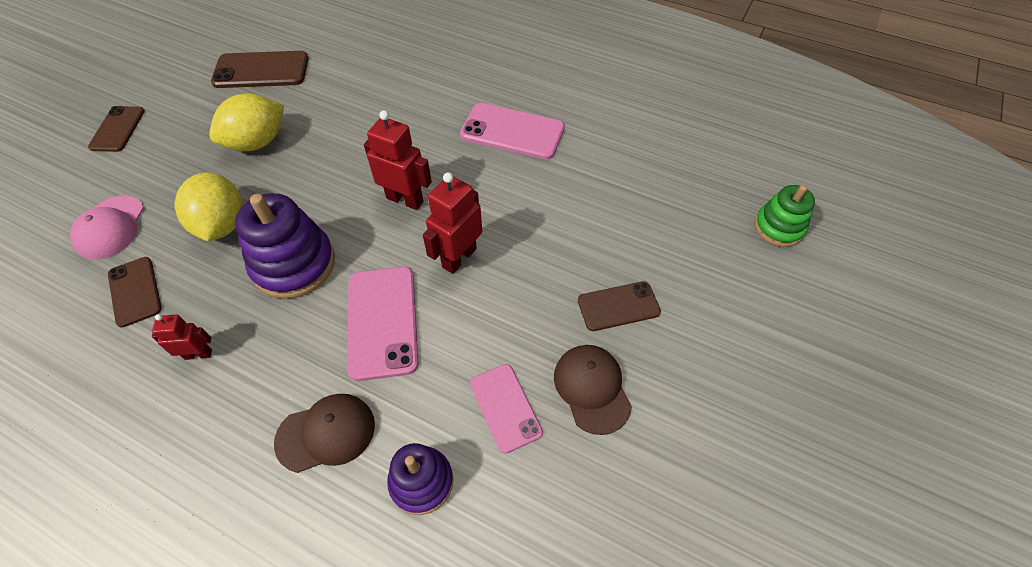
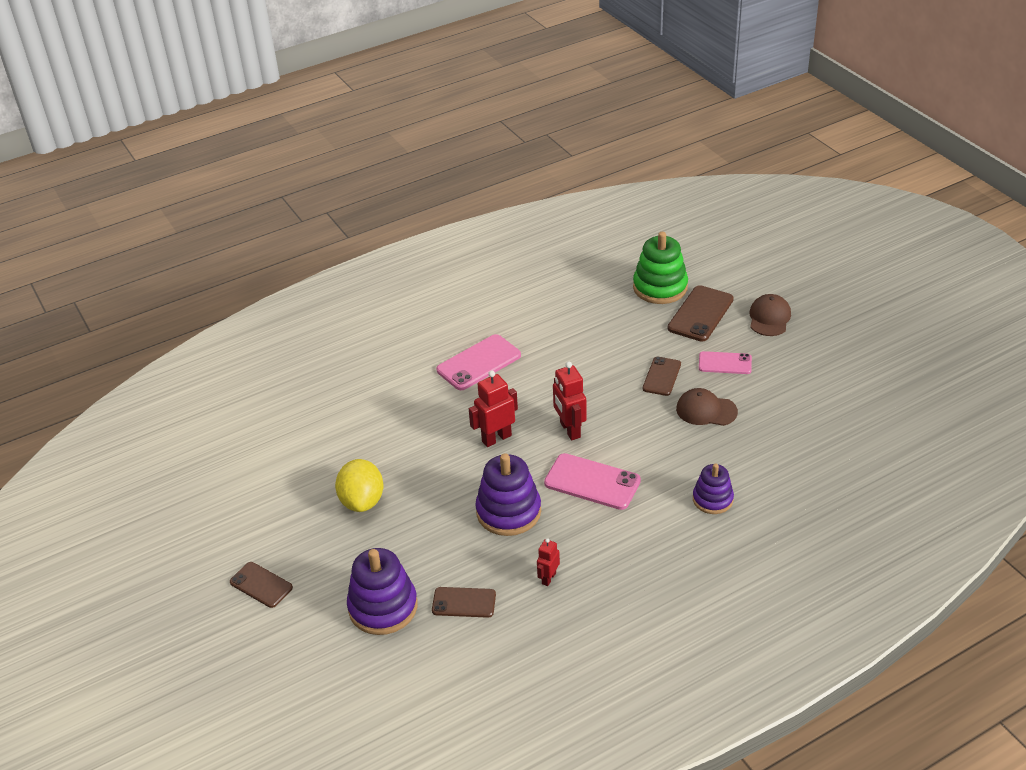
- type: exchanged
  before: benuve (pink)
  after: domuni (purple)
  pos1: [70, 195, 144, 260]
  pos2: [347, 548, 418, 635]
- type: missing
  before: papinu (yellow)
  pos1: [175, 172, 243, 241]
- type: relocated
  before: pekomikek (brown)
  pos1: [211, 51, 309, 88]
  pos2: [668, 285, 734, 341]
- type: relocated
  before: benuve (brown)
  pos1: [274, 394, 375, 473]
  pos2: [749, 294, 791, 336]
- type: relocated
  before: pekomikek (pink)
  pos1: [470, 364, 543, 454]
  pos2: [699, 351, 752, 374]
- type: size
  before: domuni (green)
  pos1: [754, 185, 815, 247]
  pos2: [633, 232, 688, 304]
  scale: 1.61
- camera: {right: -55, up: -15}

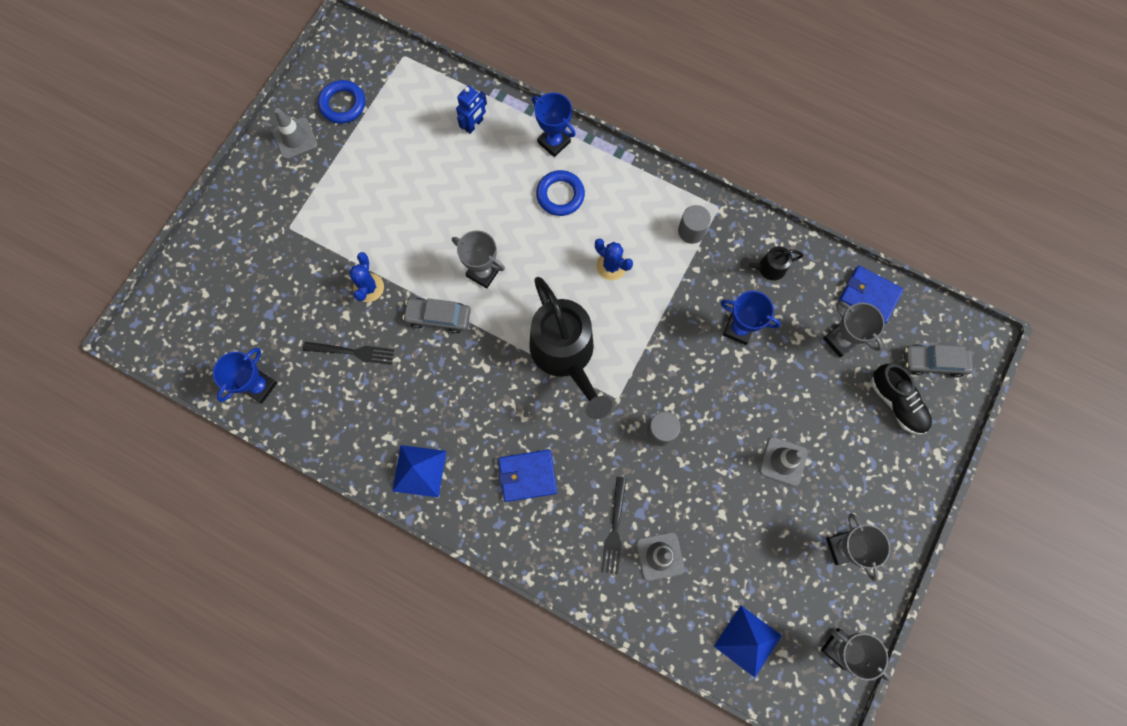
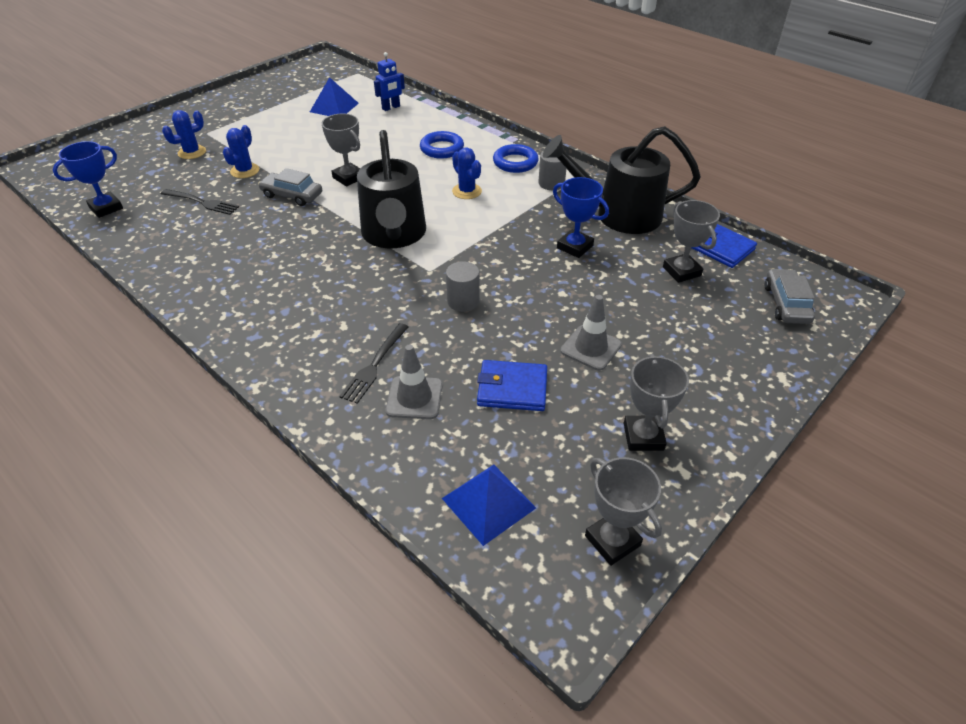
- type: missing
  before: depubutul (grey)
  pos1: [272, 108, 318, 159]
- type: relocated
  before: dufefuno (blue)
  pos1: [318, 80, 365, 124]
  pos2: [493, 144, 538, 173]
- type: relocated
  before: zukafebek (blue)
  pos1: [392, 445, 446, 498]
  pos2: [310, 77, 359, 116]
- type: relocated
  before: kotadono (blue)
  pos1: [498, 450, 557, 502]
  pos2: [477, 360, 547, 411]
- type: missing
  before: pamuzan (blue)
  pos1: [532, 93, 576, 157]
- type: size
  before: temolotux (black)
  pos1: [740, 246, 803, 281]
  pos2: [543, 126, 701, 234]
  scale: 2.28
- type: missing
  before: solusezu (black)
  pos1: [871, 364, 932, 435]
- type: spun
  before: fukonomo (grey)
  pos1: [904, 344, 973, 377]
  pos2: [764, 269, 815, 324]
  turn: 75
- type: appeared
  after: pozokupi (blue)
  pos2: [162, 110, 206, 159]
- camera: {right: 15, up: -30}

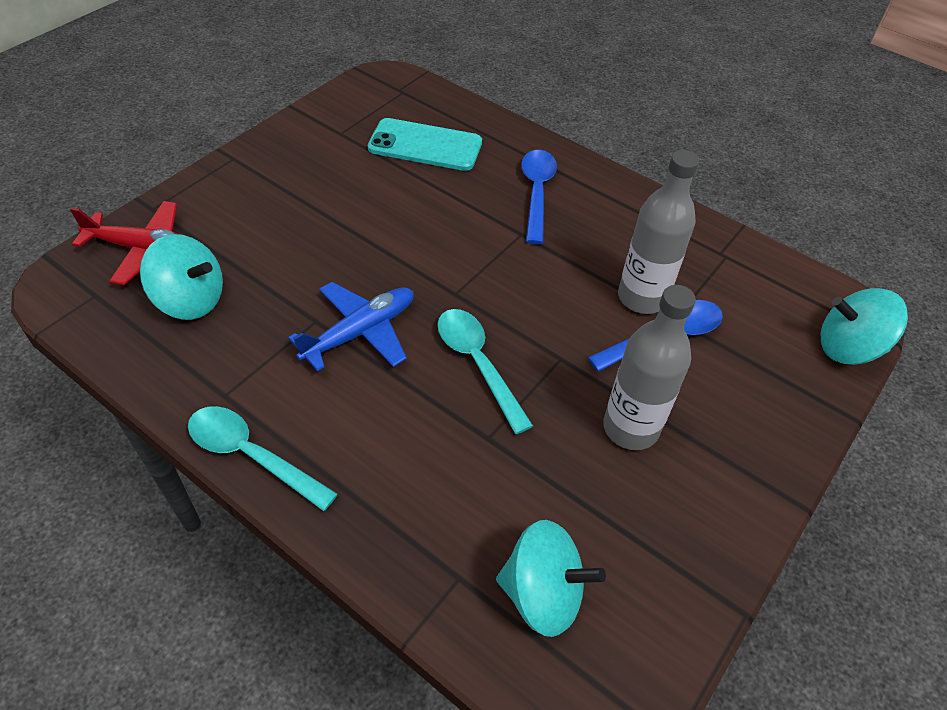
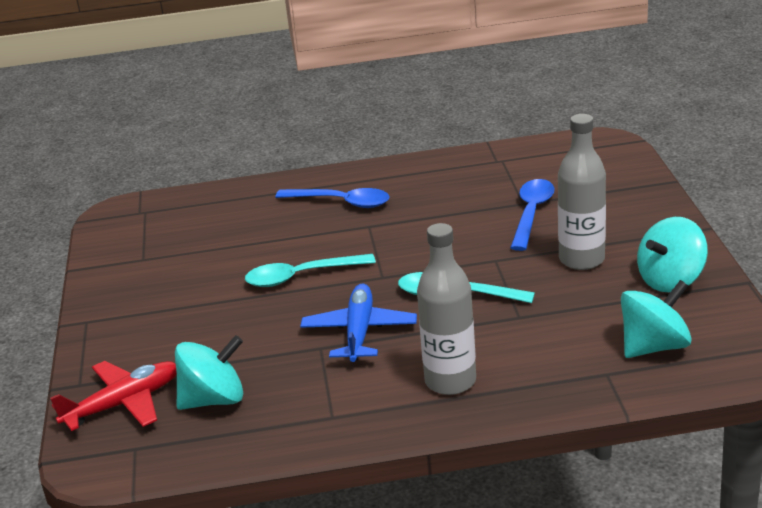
- type: relocated
  before: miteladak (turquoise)
  pos1: [188, 406, 338, 511]
  pos2: [245, 254, 376, 287]
- type: missing
  before: pekomikek (turquoise)
  pos1: [368, 118, 482, 171]
- type: spun
  before: miteladak (blue)
  pos1: [521, 150, 557, 244]
  pos2: [275, 188, 390, 208]
  turn: 150
- type: relocated
  before: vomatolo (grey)
  pos1: [618, 150, 700, 314]
  pos2: [417, 223, 476, 395]
- type: relocated
  before: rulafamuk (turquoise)
  pos1: [821, 288, 908, 365]
  pos2: [637, 217, 708, 292]
- camera: {right: -40, up: -20}

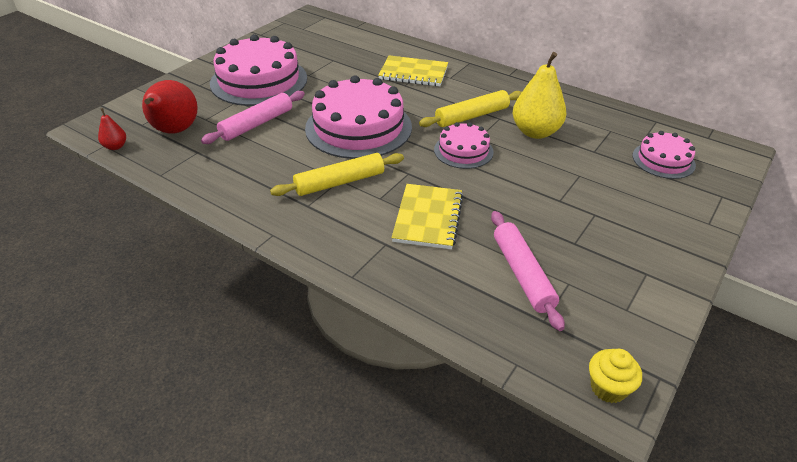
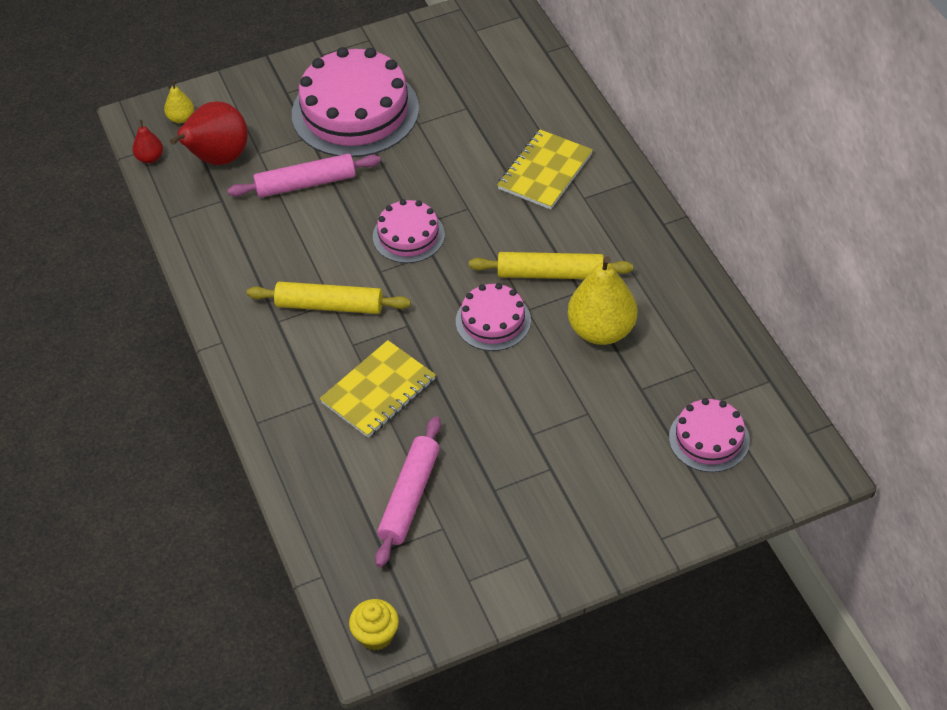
- type: size
  before: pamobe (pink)
  pos1: [305, 76, 412, 159]
  pos2: [373, 199, 445, 263]
  scale: 0.53
- type: spun
  before: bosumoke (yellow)
  pos1: [378, 55, 448, 87]
  pos2: [497, 130, 593, 210]
  turn: 75
- type: appeared
  after: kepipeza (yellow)
  pos2: [164, 80, 194, 123]
- camera: {right: 35, up: 10}

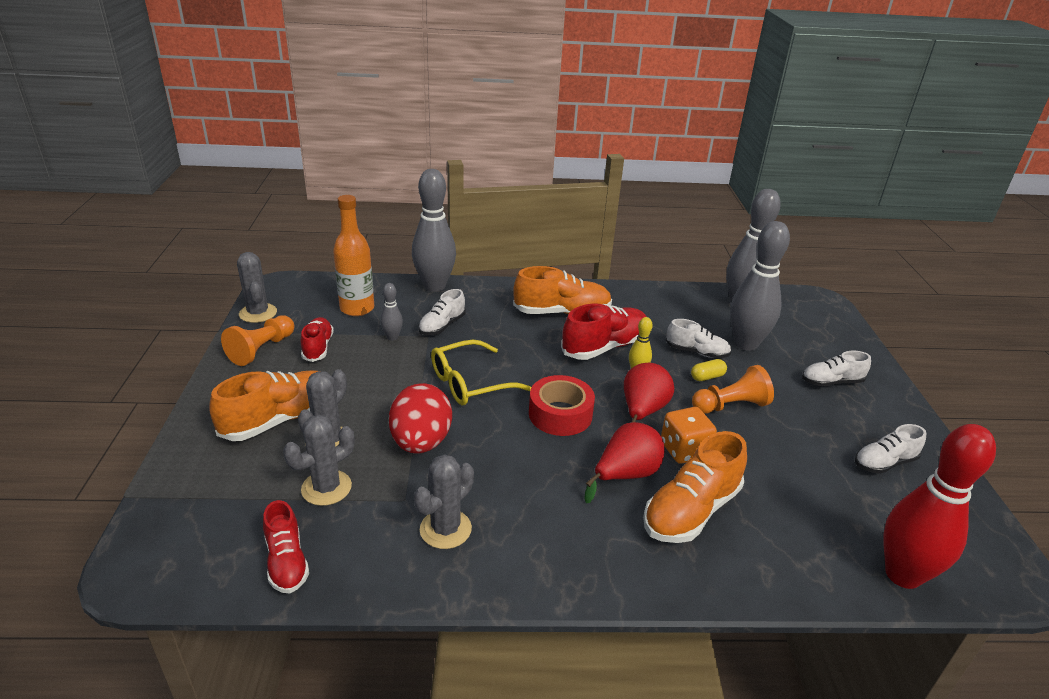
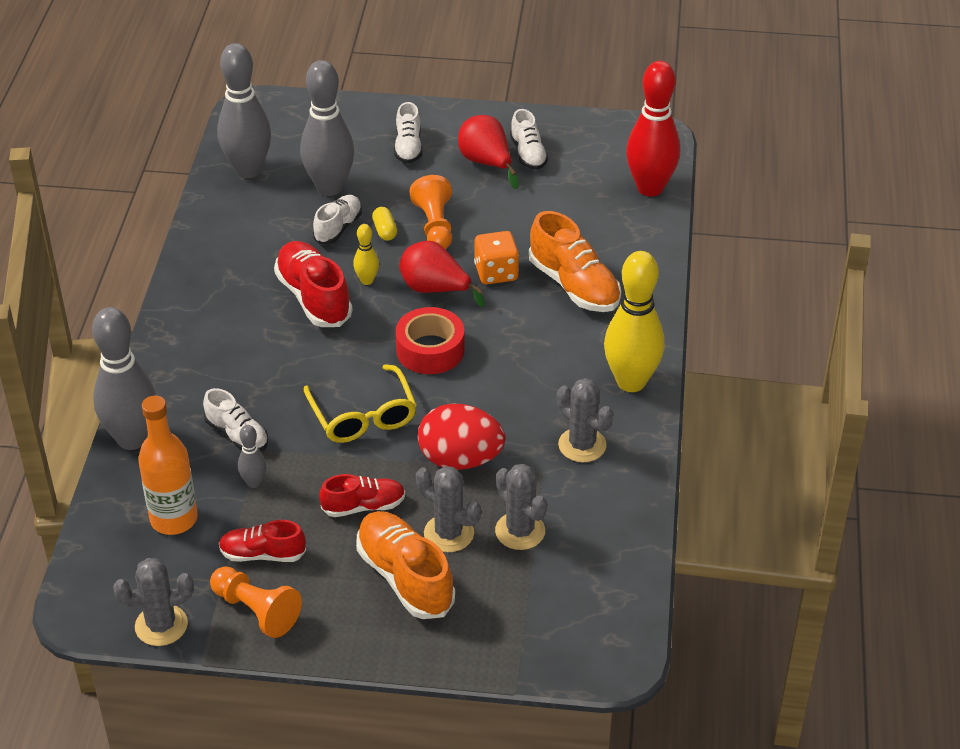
- type: relocated
  before: solusezu (red)
  pos1: [263, 500, 309, 593]
  pos2: [320, 474, 406, 517]
- type: missing
  before: solusezu (orange)
  pos1: [513, 266, 612, 314]
- type: relocated
  before: kepipeza (red)
  pos1: [585, 422, 664, 503]
  pos2: [458, 115, 519, 189]
- type: appeared
  after: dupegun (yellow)
  pos2: [604, 251, 665, 392]
- camera: {right: -80, up: 10}

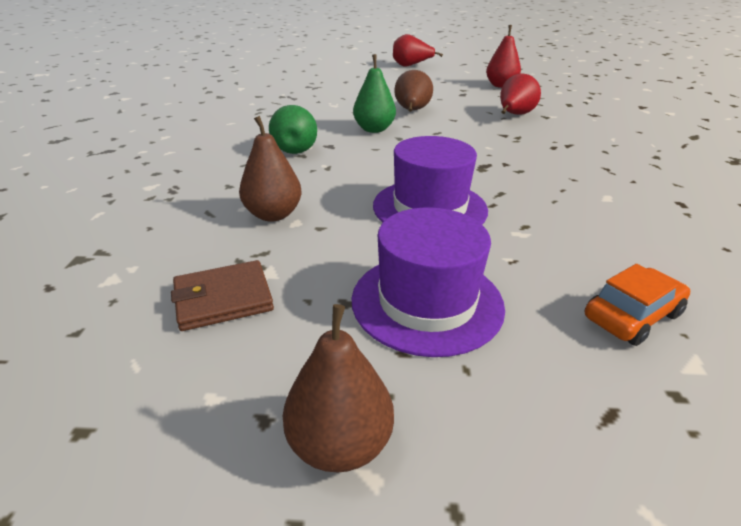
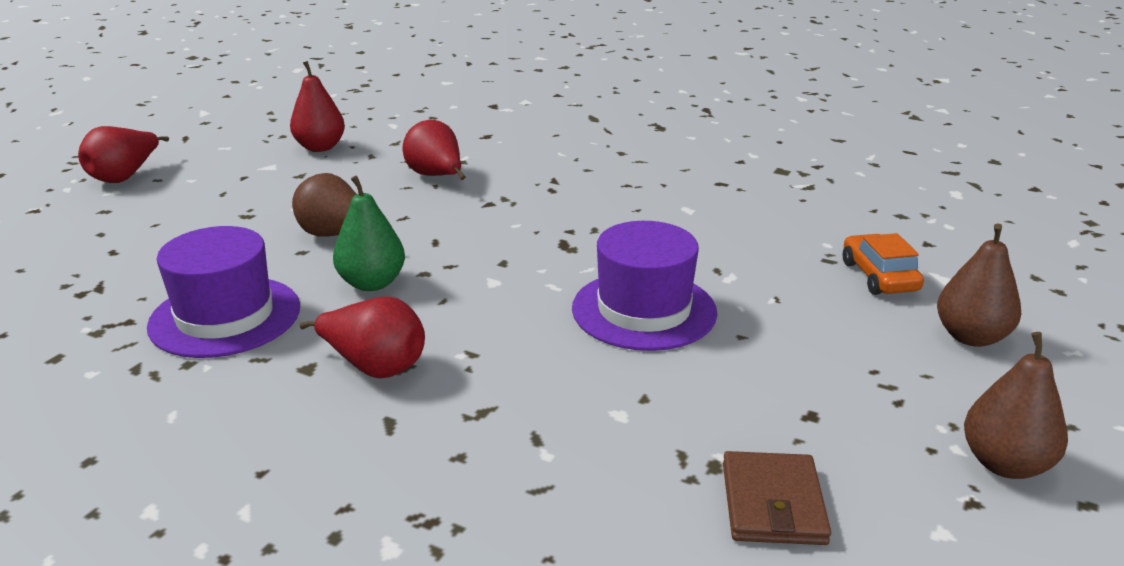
- type: relocated
  before: kepipeza (brown)
  pos1: [239, 116, 302, 222]
  pos2: [937, 223, 1021, 347]
- type: colour
  before: kepipeza (green)
  after: kepipeza (red)
  pos1: [269, 105, 317, 154]
  pos2: [299, 296, 425, 378]
- type: relocated
  before: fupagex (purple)
  pos1: [352, 207, 505, 357]
  pos2: [147, 226, 300, 358]
- camera: {right: -65, up: -5}

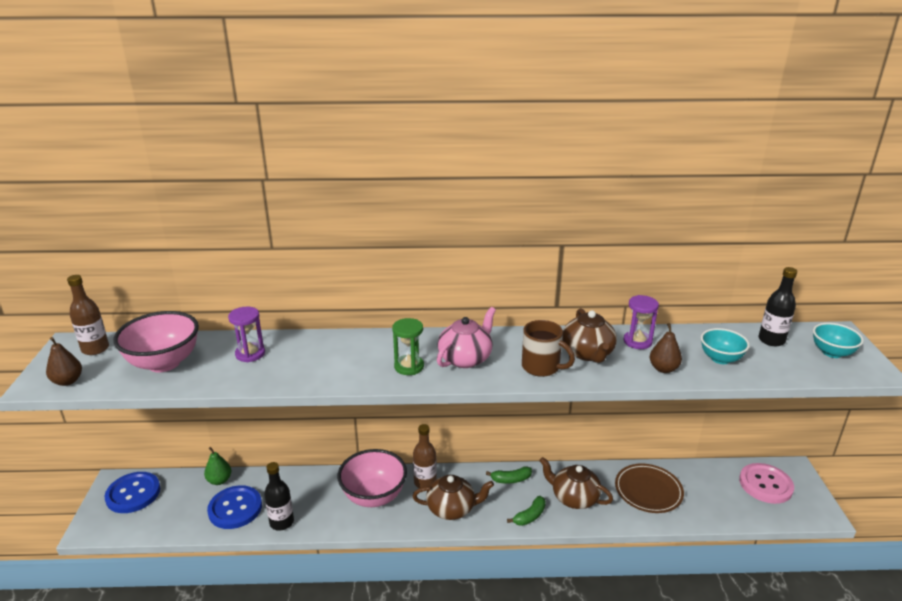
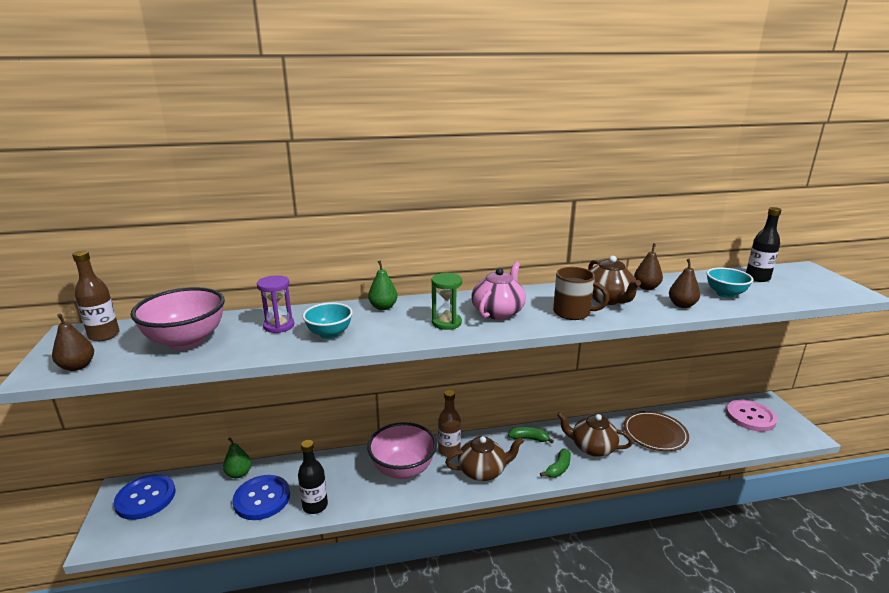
- type: spun
  before: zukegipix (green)
  pos1: [486, 466, 532, 484]
  pos2: [508, 427, 554, 443]
  turn: -150
- type: exchanged
  before: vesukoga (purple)
  after: kepipeza (brown)
  pos1: [623, 295, 659, 349]
  pos2: [634, 243, 663, 290]
- type: relocated
  before: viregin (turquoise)
  pos1: [813, 323, 864, 358]
  pos2: [303, 303, 353, 339]
- type: appeared
  after: kepipeza (green)
  pos2: [368, 260, 398, 310]
- camera: {right: -10, up: -5}

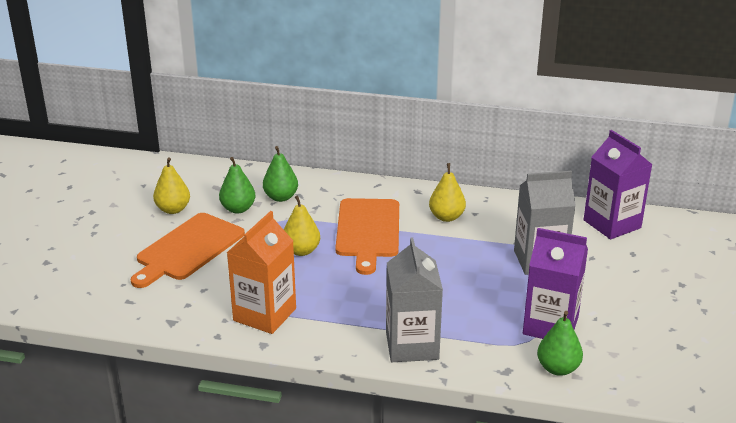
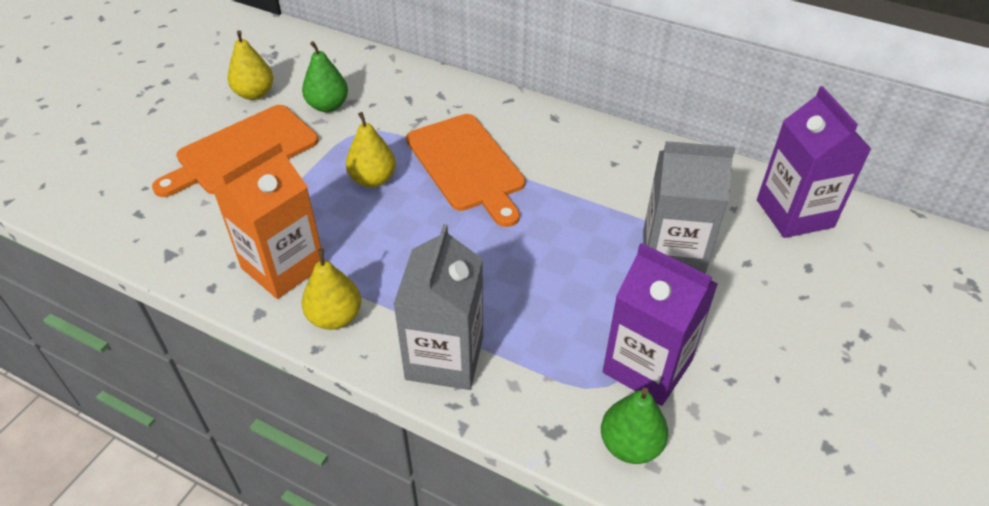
- type: missing
  before: kepipeza (green)
  pos1: [263, 146, 298, 202]
- type: spun
  before: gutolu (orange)
  pos1: [335, 198, 399, 275]
  pos2: [406, 114, 525, 227]
  turn: -45
- type: relocated
  before: kepipeza (yellow)
  pos1: [429, 163, 466, 222]
  pos2: [302, 248, 361, 330]
- camera: {right: 15, up: 15}

